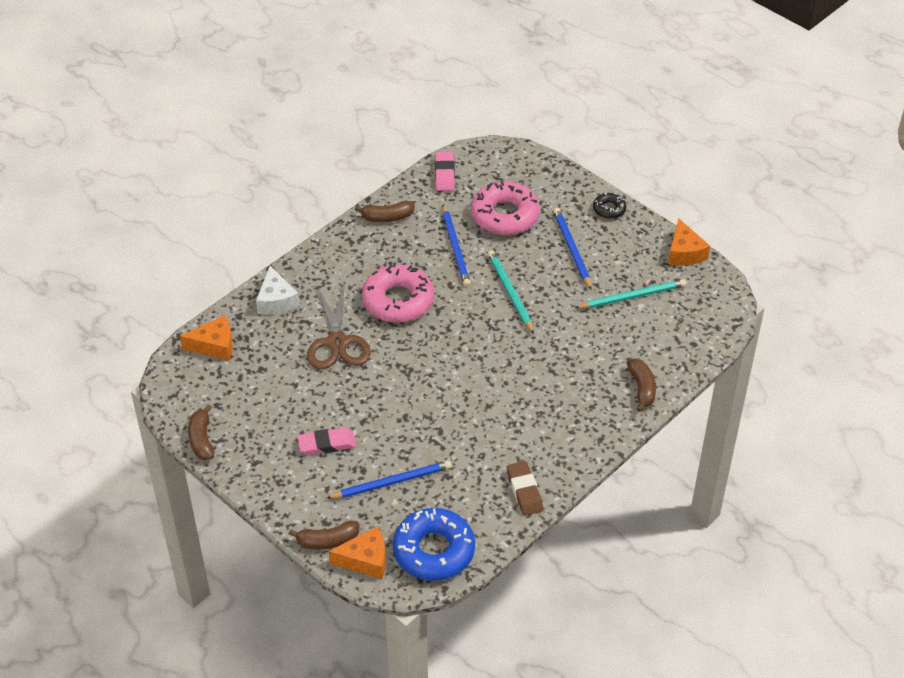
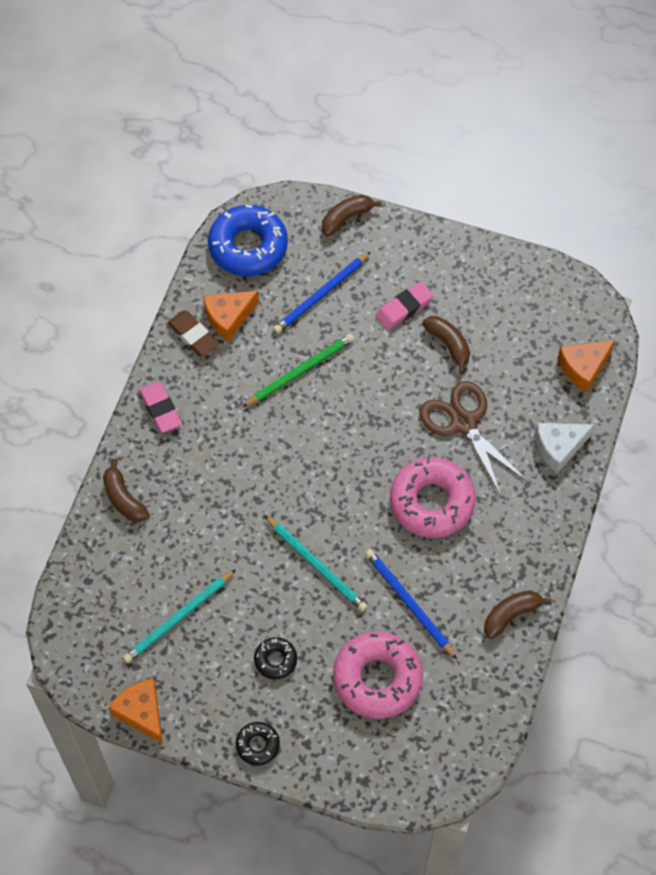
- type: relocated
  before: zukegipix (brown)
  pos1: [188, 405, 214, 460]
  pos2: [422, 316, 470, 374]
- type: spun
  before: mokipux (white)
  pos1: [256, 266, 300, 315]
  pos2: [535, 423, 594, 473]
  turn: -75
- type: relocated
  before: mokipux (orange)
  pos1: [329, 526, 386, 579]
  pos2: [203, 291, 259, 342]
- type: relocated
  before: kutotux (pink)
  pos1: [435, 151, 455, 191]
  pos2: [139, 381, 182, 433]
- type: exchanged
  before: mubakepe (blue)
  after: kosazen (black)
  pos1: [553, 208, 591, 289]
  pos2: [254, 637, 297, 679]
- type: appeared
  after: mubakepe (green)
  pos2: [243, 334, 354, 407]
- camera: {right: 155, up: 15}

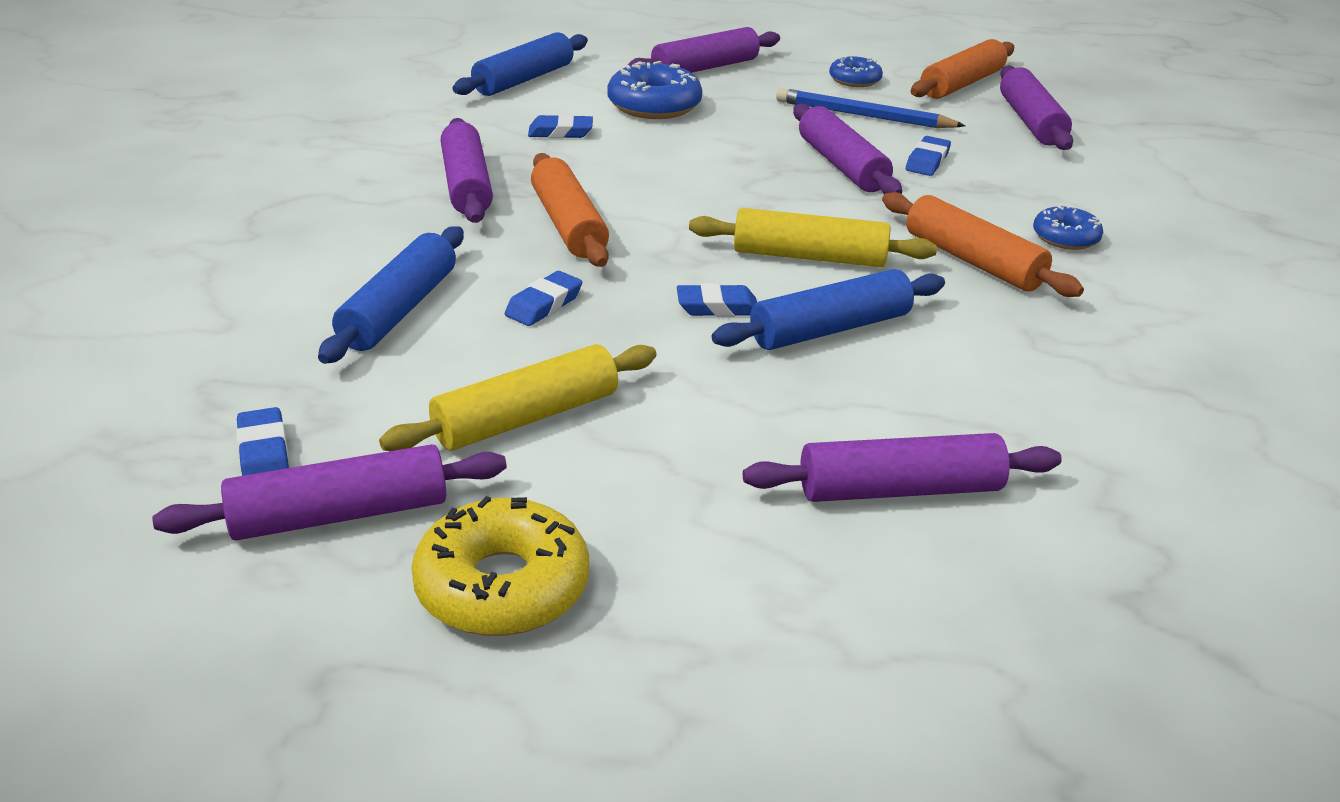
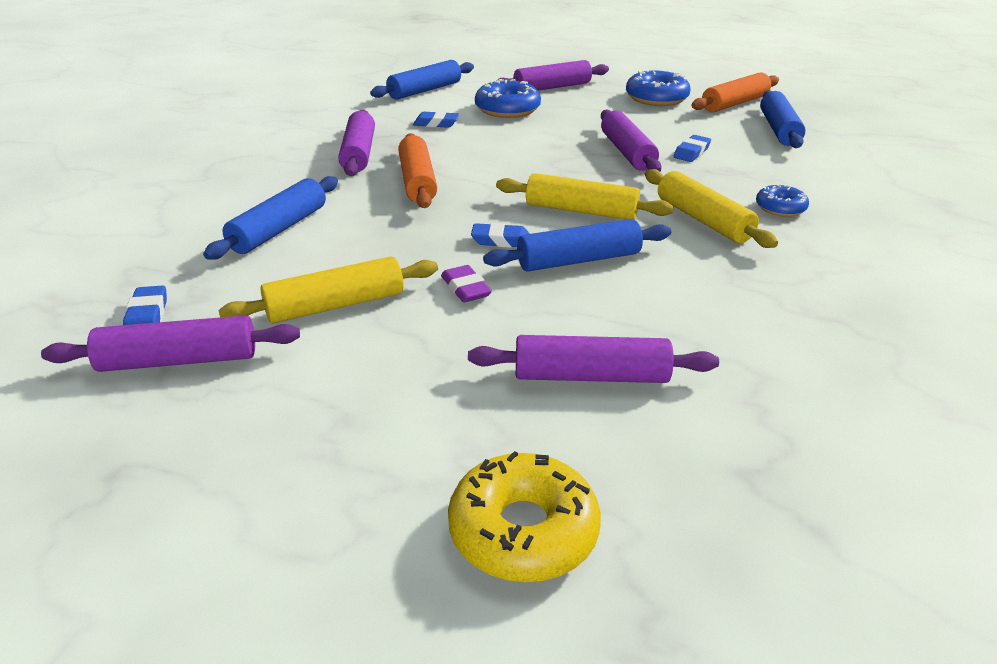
- type: relocated
  before: kosazen (yellow)
  pos1: [411, 496, 589, 636]
  pos2: [448, 451, 601, 582]
- type: missing
  before: kutotux (blue)
  pos1: [505, 271, 582, 326]
- type: missing
  before: mubakepe (blue)
  pos1: [776, 88, 966, 128]
- type: size
  before: kosazen (blue)
  pos1: [829, 56, 883, 87]
  pos2: [626, 69, 691, 106]
  scale: 1.68
- type: colour
  before: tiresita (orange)
  after: tiresita (yellow)
  pos1: [882, 192, 1084, 297]
  pos2: [645, 169, 778, 248]
- type: colour
  before: tiresita (purple)
  after: tiresita (blue)
  pos1: [1000, 65, 1073, 150]
  pos2: [760, 90, 806, 148]
- type: appeared
  after: kutotux (purple)
  pos2: [441, 265, 492, 302]
- camera: {right: 10, up: 0}

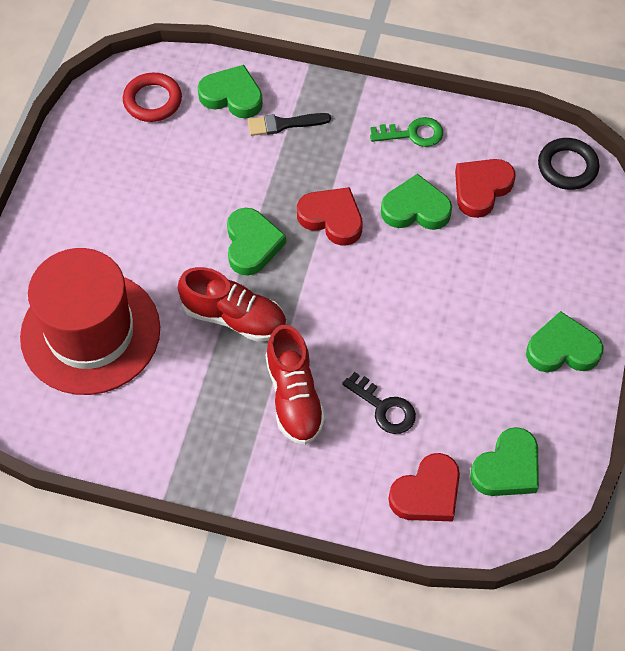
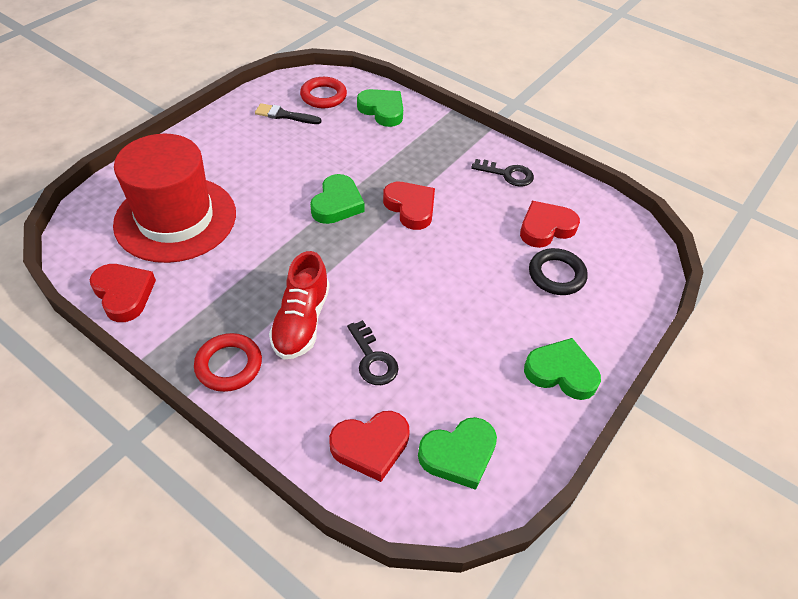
- type: missing
  before: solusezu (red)
  pos1: [178, 267, 287, 342]
- type: relocated
  before: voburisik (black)
  pos1: [248, 113, 331, 136]
  pos2: [255, 103, 322, 124]
- type: colour
  before: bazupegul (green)
  after: bazupegul (black)
  pos1: [370, 117, 443, 147]
  pos2: [471, 159, 534, 186]
- type: missing
  before: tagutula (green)
  pos1: [381, 174, 452, 230]
- type: relocated
  before: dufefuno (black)
  pos1: [538, 138, 599, 190]
  pos2: [529, 248, 588, 295]
- type: appeared
  after: tagutula (red)
  pos2: [90, 264, 156, 322]
- type: appeared
  after: dufefuno (red)
  pos2: [194, 333, 262, 392]
- camera: {right: 20, up: -10}

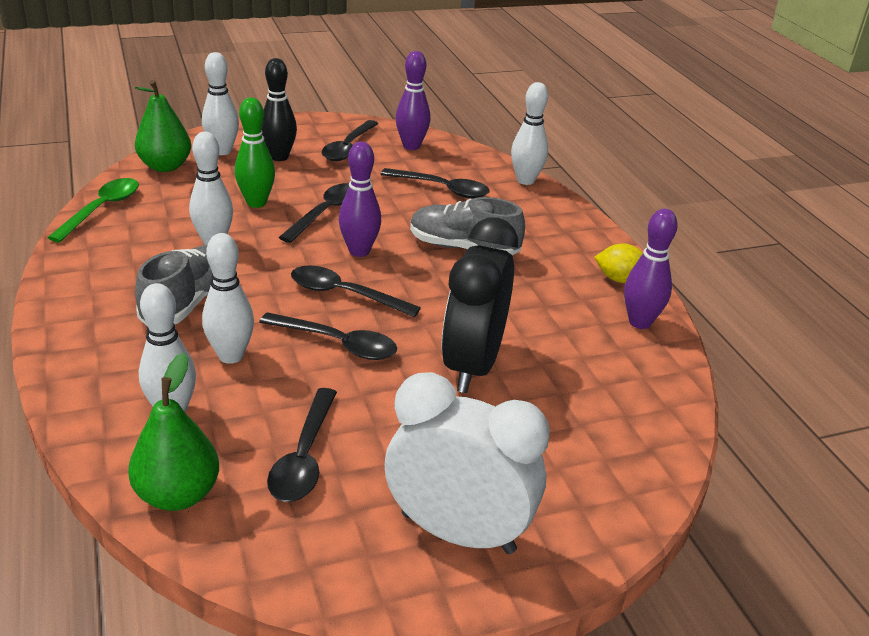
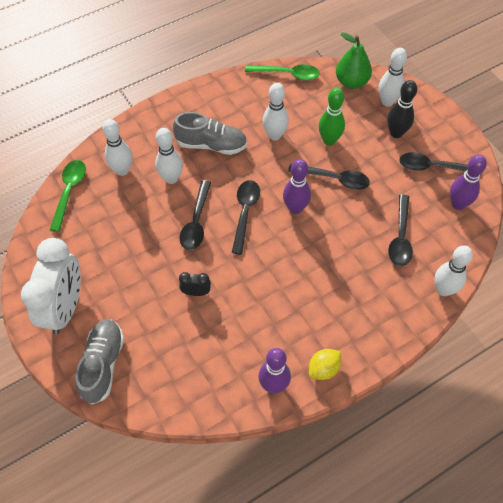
- type: exchanged
  before: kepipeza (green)
  after: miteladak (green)
  pos1: [128, 353, 219, 511]
  pos2: [50, 160, 86, 232]
- type: missing
  before: miteladak (black)
  pos1: [267, 388, 337, 502]
- type: relocated
  before: solusezu (grey)
  pos1: [410, 197, 525, 255]
  pos2: [75, 319, 124, 405]
- type: size
  before: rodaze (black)
  pos1: [441, 217, 518, 393]
  pos2: [179, 272, 211, 296]
  scale: 0.41
- type: spun
  before: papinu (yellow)
  pos1: [594, 243, 643, 283]
  pos2: [309, 349, 341, 380]
  turn: 45
- camera: {right: 80, up: 25}

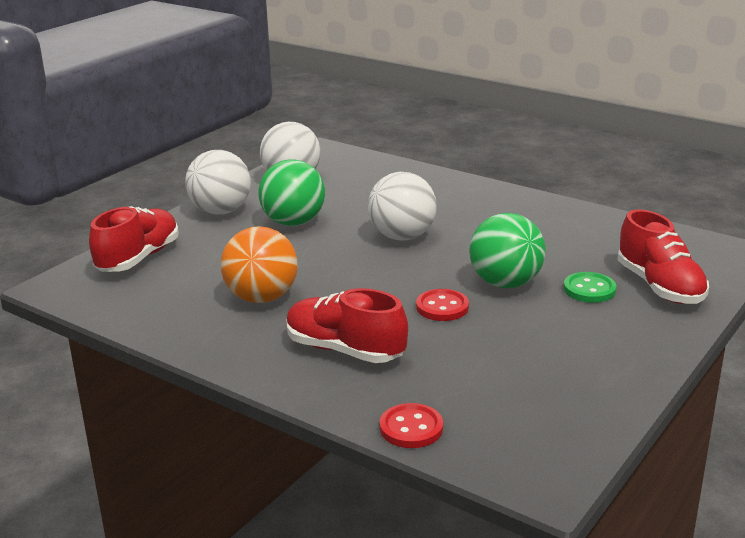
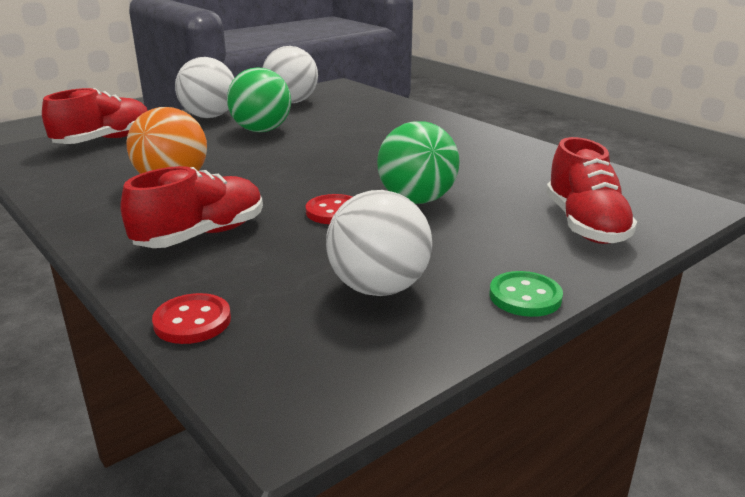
- type: spun
  before: solusezu (red)
  pos1: [287, 288, 408, 363]
  pos2: [121, 166, 263, 248]
  turn: 90
- type: relocated
  before: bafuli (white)
  pos1: [368, 172, 437, 241]
  pos2: [326, 190, 432, 296]
- type: relocated
  before: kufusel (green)
  pos1: [564, 272, 616, 303]
  pos2: [489, 271, 563, 317]
- camera: {right: 15, up: 0}

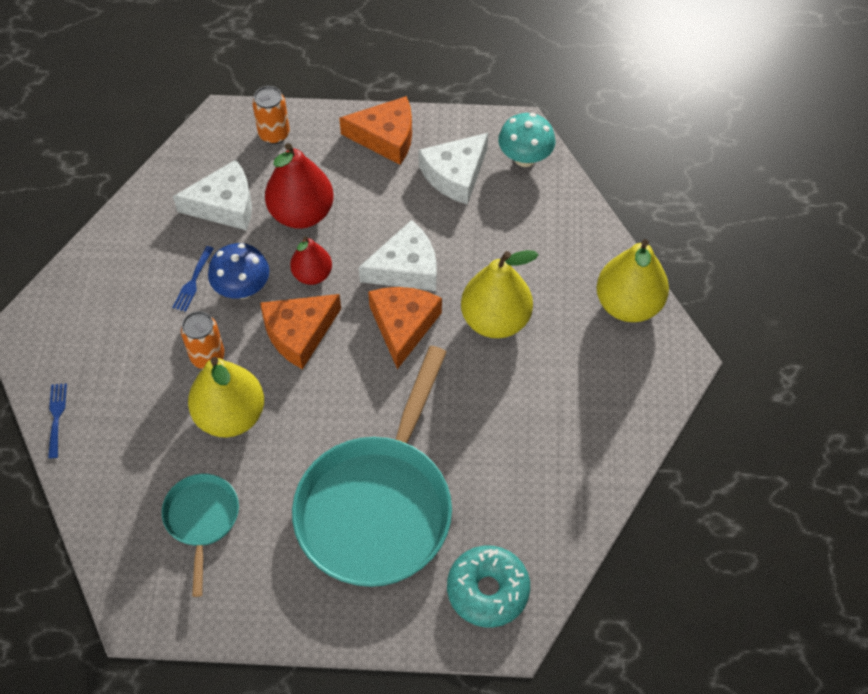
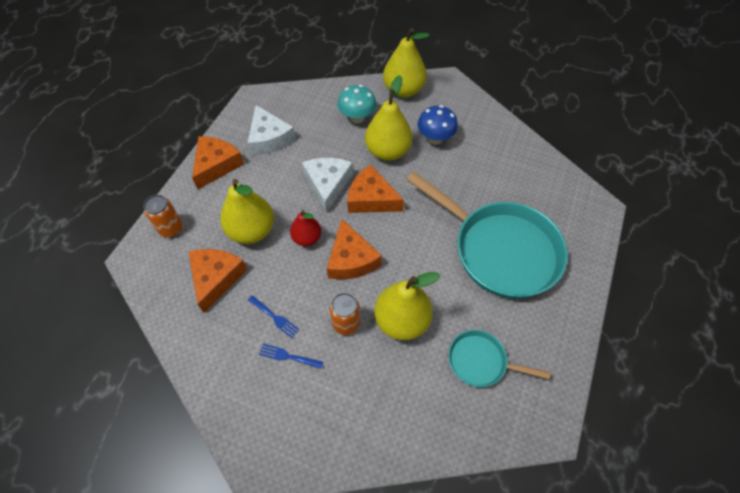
- type: relocated
  before: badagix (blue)
  pos1: [48, 383, 67, 458]
  pos2: [259, 343, 323, 369]
- type: colour
  before: mokipux (white)
  after: mokipux (orange)
  pos1: [173, 160, 252, 230]
  pos2: [189, 249, 247, 312]
- type: relocated
  before: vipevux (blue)
  pos1: [208, 243, 269, 299]
  pos2: [418, 105, 458, 145]
- type: colour
  before: kepipeza (red)
  after: kepipeza (yellow)
  pos1: [265, 143, 334, 229]
  pos2: [220, 179, 274, 244]
- type: missing
  before: kosazen (turquoise)
  pos1: [447, 545, 530, 628]
- type: relocated
  before: vipevux (turquoise)
  pos1: [498, 113, 556, 167]
  pos2: [337, 85, 376, 123]
- camera: {right: -70, up: 0}

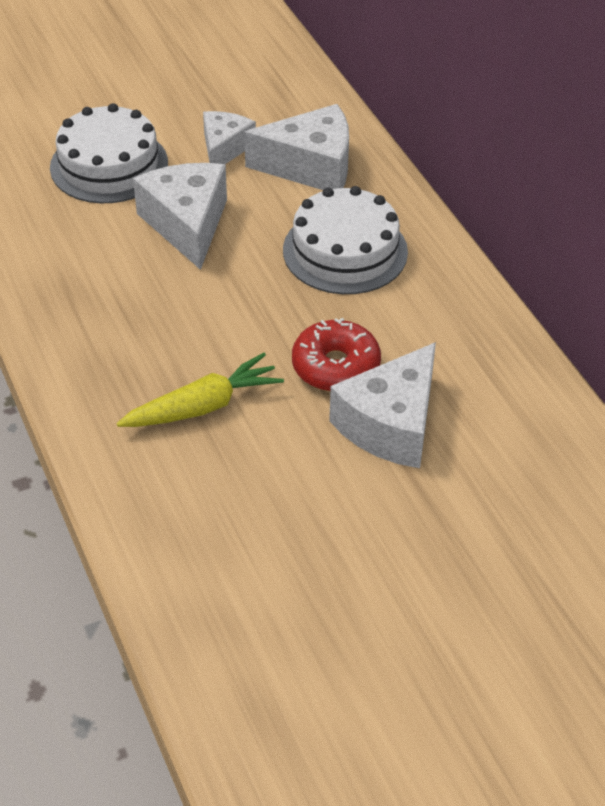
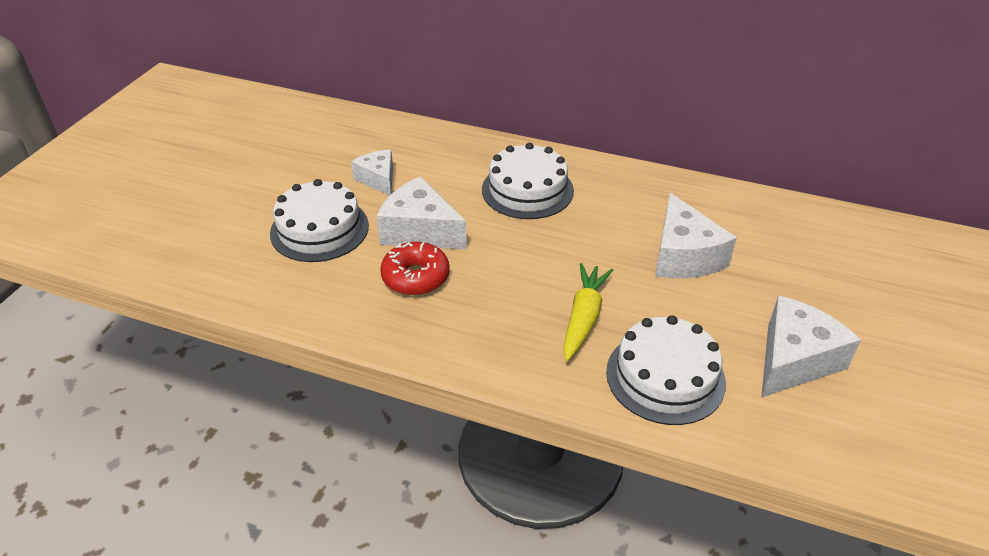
- type: relocated
  before: mokipux (white)
  pos1: [244, 104, 349, 190]
  pos2: [761, 296, 861, 398]
- type: relocated
  before: kosazen (red)
  pos1: [292, 318, 381, 391]
  pos2: [380, 242, 450, 295]
- type: appeared
  after: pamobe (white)
  pos2: [606, 315, 726, 425]
- camera: {right: -45, up: -5}

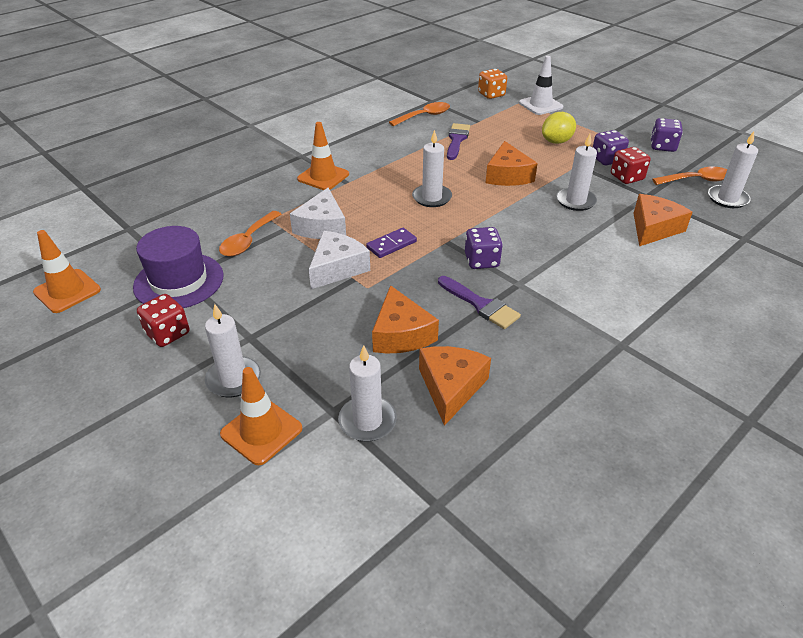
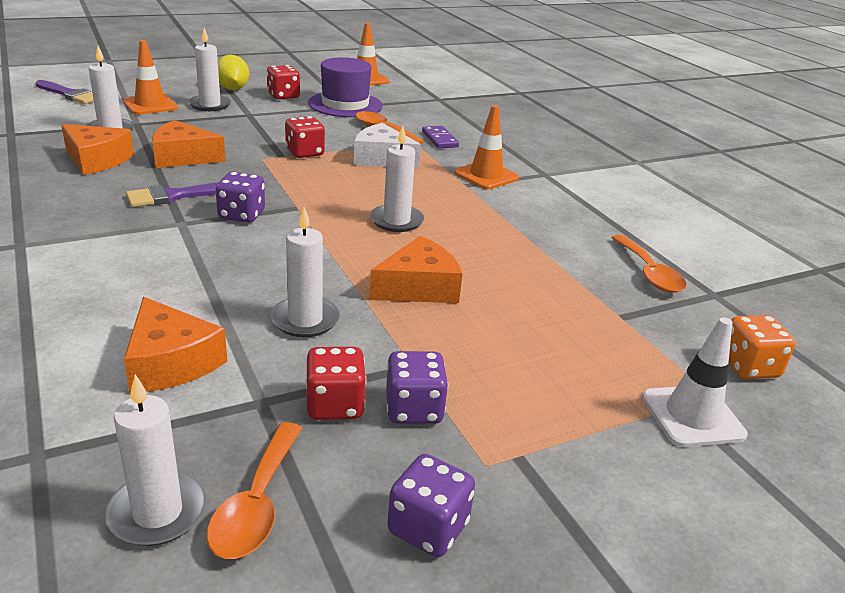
- type: exchanged
  before: mokipux (white)
  after: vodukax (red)
  pos1: [309, 231, 370, 289]
  pos2: [285, 116, 325, 158]
- type: relocated
  before: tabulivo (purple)
  pos1: [366, 228, 417, 258]
  pos2: [422, 126, 459, 148]
- type: relocated
  before: voburisik (purple)
  pos1: [447, 123, 470, 160]
  pos2: [35, 80, 94, 104]
- type: spun
  before: mokipux (orange)
  pos1: [486, 141, 538, 186]
  pos2: [369, 236, 463, 303]
  turn: 135
- type: relocated
  before: papinu (yellow)
  pos1: [542, 112, 576, 144]
  pos2: [218, 55, 249, 90]
- camera: {right: 105, up: -10}

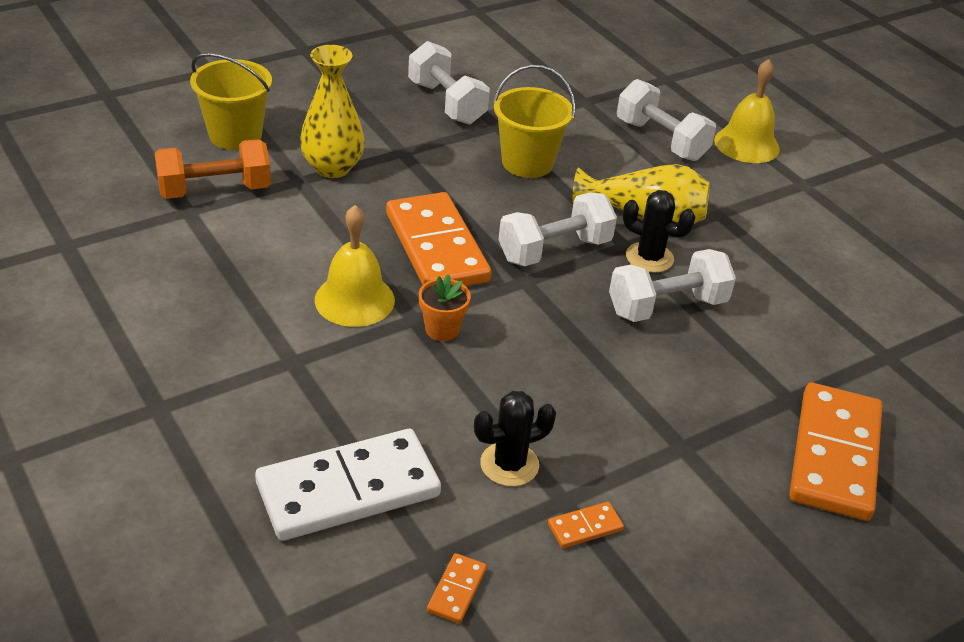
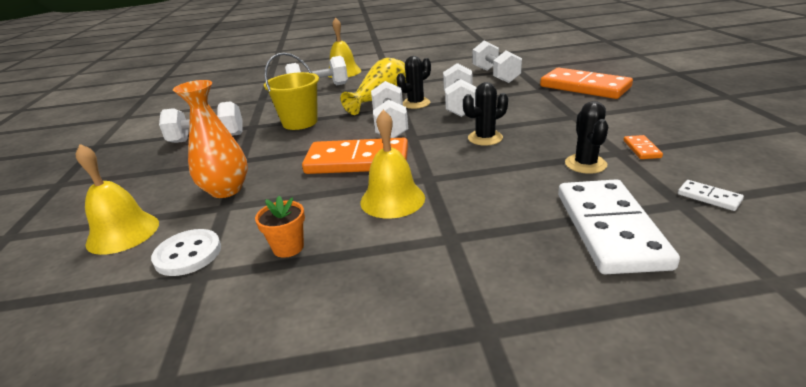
- type: exchanged
  before: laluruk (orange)
  after: kufusel (white)
  pos1: [154, 139, 271, 199]
  pos2: [151, 229, 221, 276]
- type: exchanged
  before: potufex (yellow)
  after: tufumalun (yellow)
  pos1: [190, 53, 272, 150]
  pos2: [76, 144, 159, 255]
- type: colour
  before: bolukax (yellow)
  after: bolukax (orange)
  pos1: [300, 45, 365, 178]
  pos2: [173, 80, 248, 198]
- type: relocated
  before: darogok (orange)
  pos1: [419, 274, 471, 341]
  pos2: [255, 196, 305, 258]
- type: colour
  before: tabulivo (orange)
  after: tabulivo (white)
  pos1: [427, 553, 487, 624]
  pos2: [678, 180, 744, 211]
- type: appeared
  after: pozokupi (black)
  pos2: [463, 82, 508, 146]
- type: appeared
  after: laluruk (white)
  pos2: [473, 41, 522, 83]
- camera: {right: -60, up: -10}

